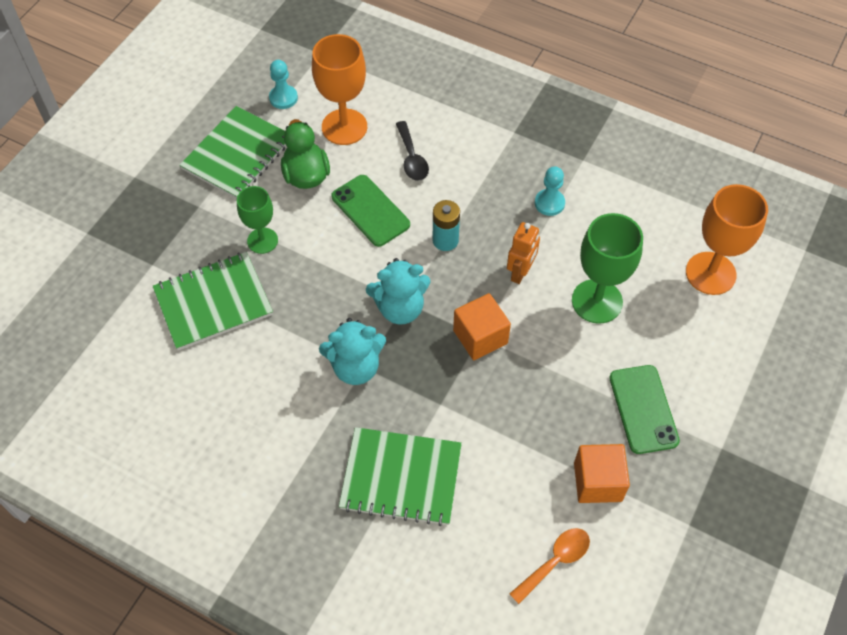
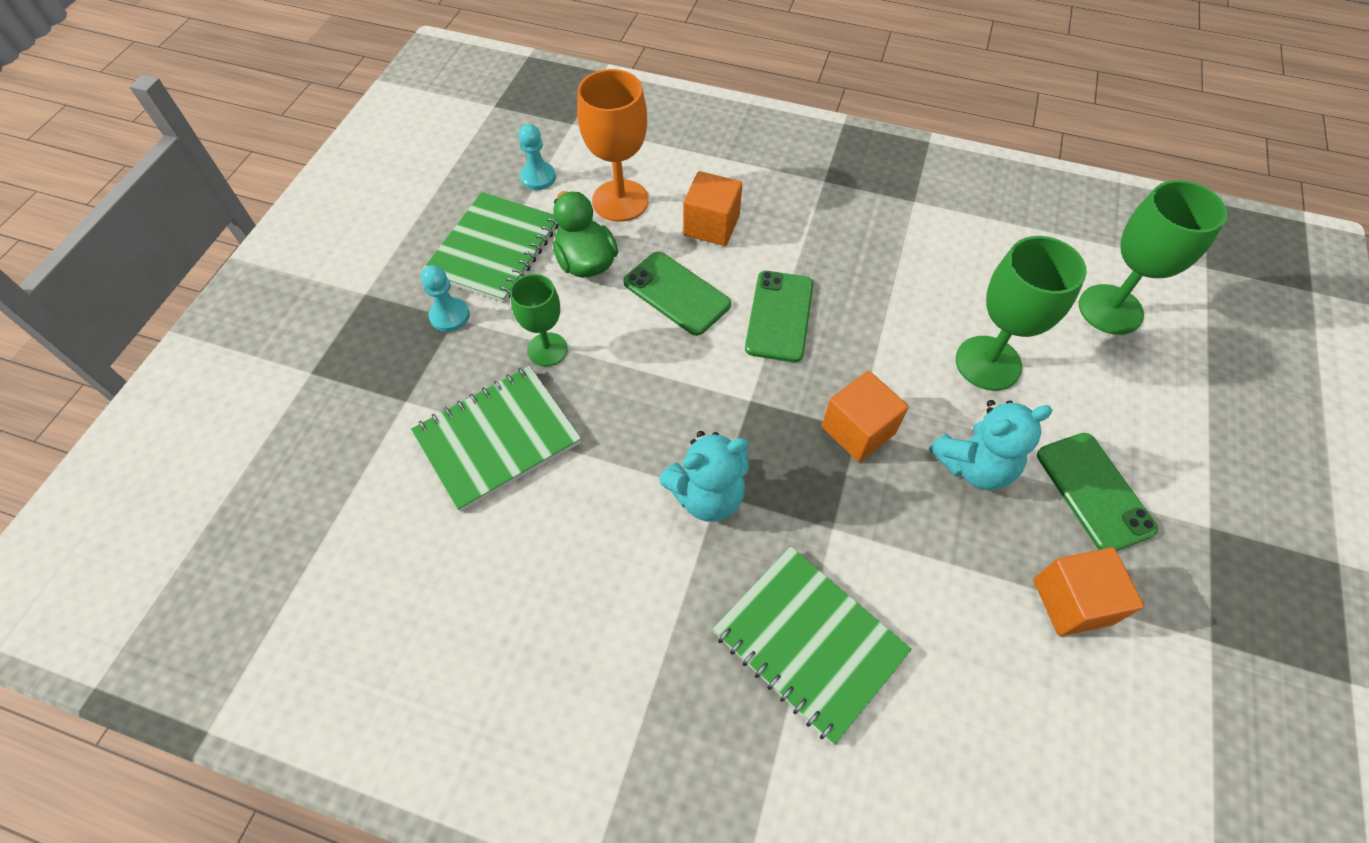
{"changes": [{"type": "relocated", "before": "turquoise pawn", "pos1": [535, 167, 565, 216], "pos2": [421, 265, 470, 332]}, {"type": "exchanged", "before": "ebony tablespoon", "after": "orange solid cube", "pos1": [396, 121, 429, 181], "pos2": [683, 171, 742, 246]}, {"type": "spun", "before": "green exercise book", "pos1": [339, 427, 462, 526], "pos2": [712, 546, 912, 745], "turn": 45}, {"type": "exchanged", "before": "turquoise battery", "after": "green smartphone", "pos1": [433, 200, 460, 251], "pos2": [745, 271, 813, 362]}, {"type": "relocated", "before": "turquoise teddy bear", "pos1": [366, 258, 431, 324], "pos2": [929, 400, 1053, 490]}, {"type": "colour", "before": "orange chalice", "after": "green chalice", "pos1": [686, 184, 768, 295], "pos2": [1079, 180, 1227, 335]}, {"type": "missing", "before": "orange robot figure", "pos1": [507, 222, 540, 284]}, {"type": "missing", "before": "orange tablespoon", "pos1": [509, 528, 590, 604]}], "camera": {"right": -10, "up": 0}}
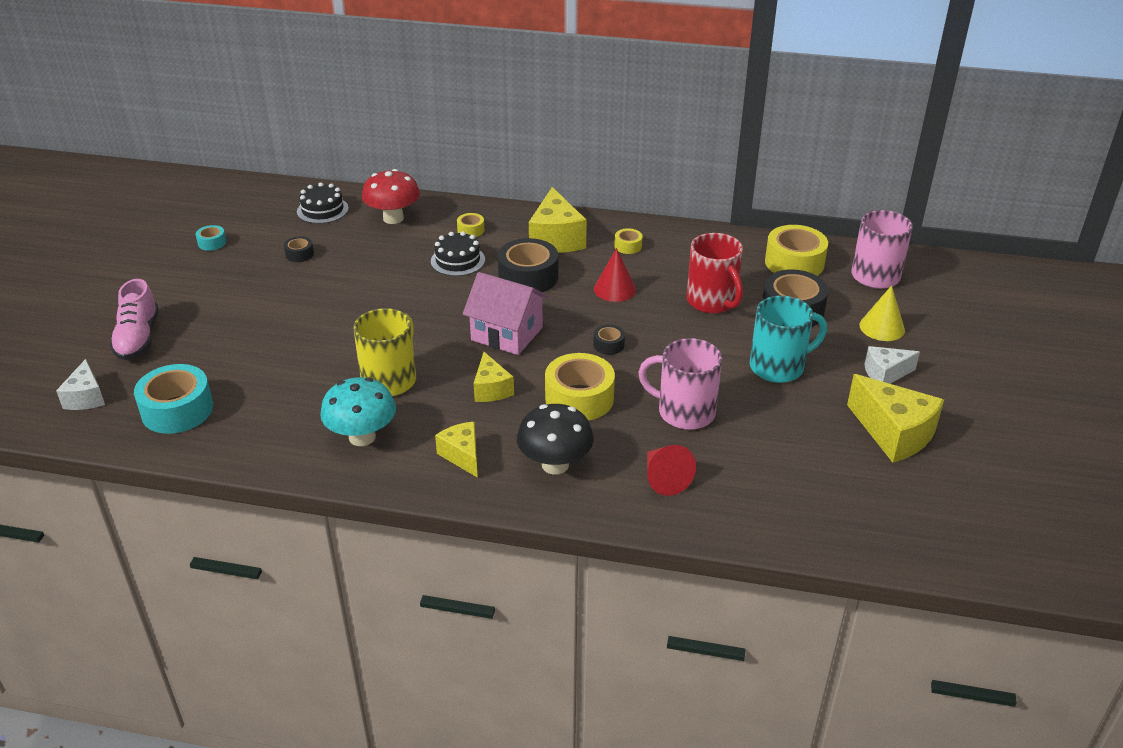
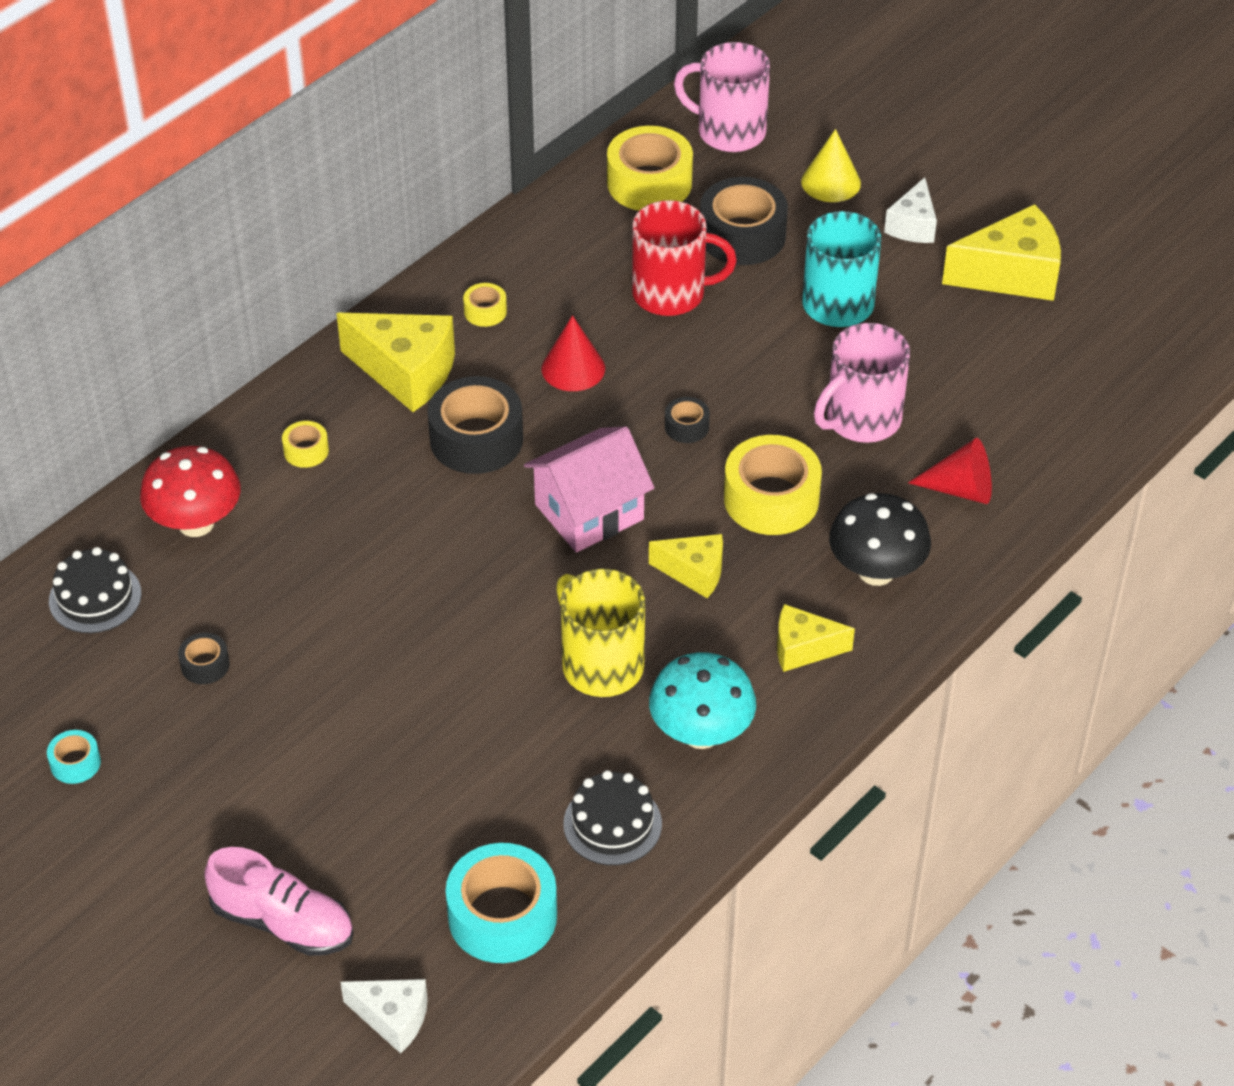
{"changes": [{"type": "relocated", "before": "ebony gateau", "pos1": [431, 231, 485, 276], "pos2": [563, 770, 662, 865]}], "camera": {"right": -60, "up": 10}}
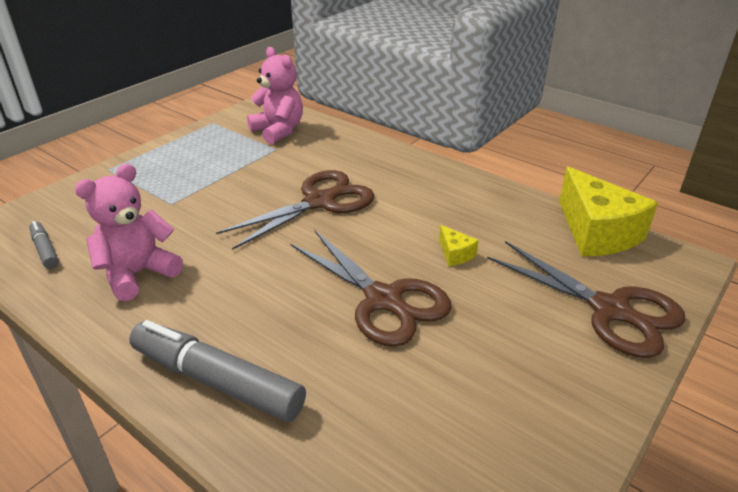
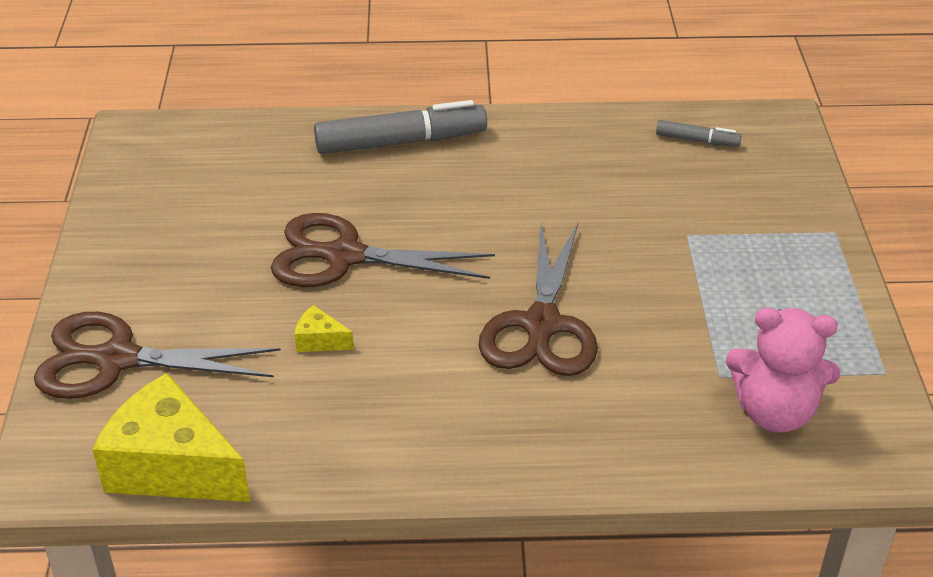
{"changes": [{"type": "missing", "before": "rose-pink teddy bear", "pos1": [75, 164, 183, 301]}], "camera": {"right": 140, "up": 5}}
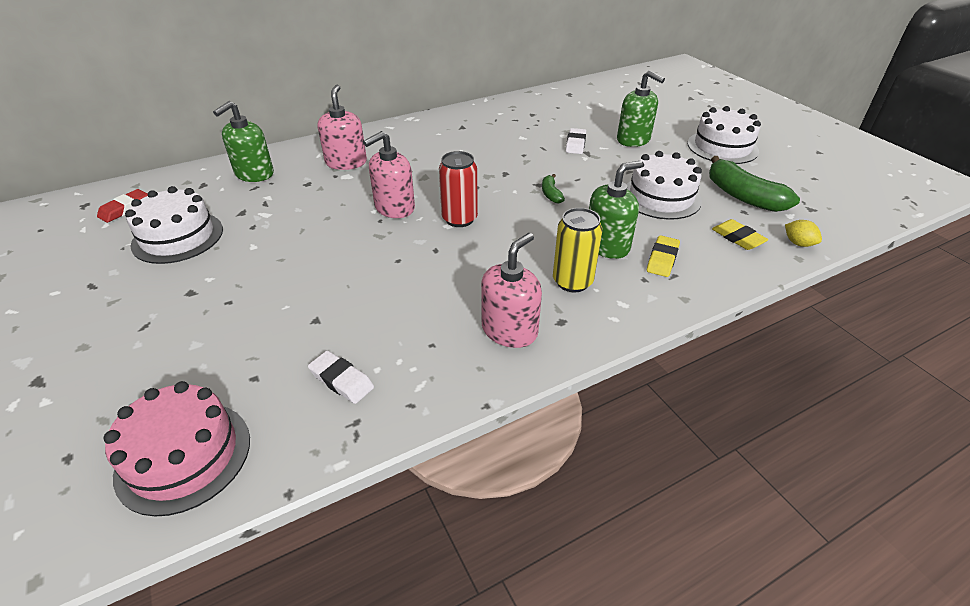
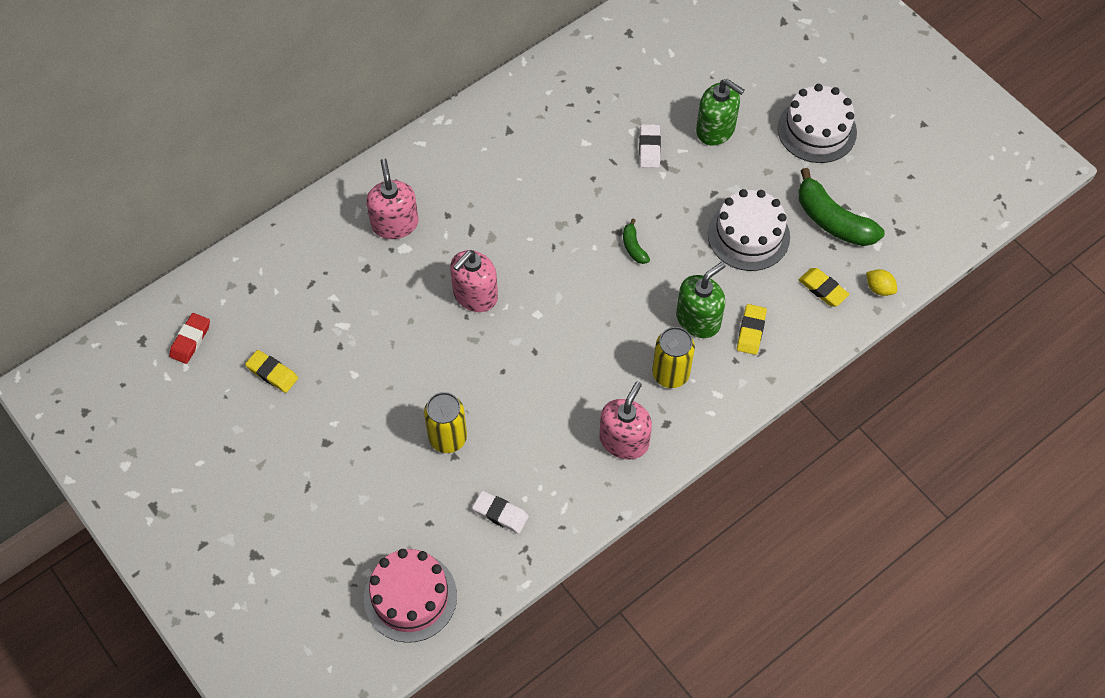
{"changes": [{"type": "exchanged", "before": "pure white gateau", "after": "bright yellow pencil eraser", "pos1": [125, 186, 223, 264], "pos2": [245, 350, 298, 393]}, {"type": "appeared", "after": "bright yellow can", "pos2": [424, 392, 467, 453]}, {"type": "missing", "before": "green soap dispenser", "pos1": [213, 101, 274, 182]}, {"type": "missing", "before": "crimson can", "pos1": [439, 151, 478, 227]}], "camera": {"right": -10, "up": 20}}
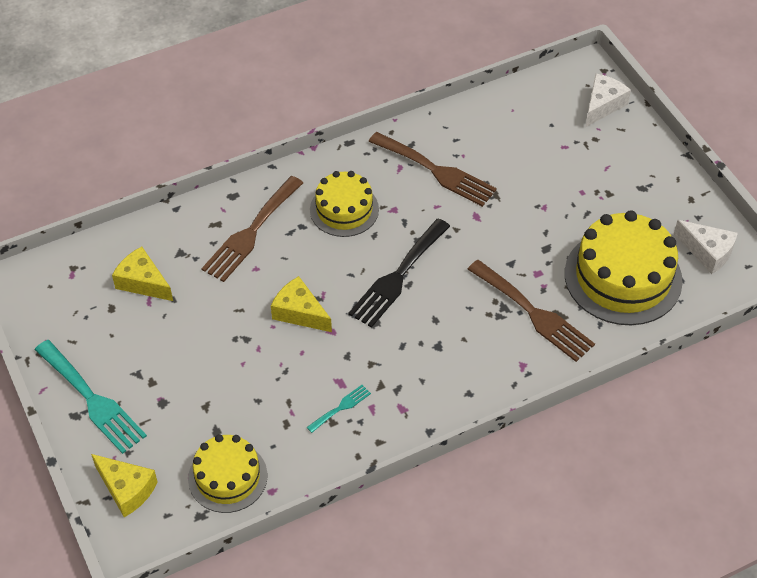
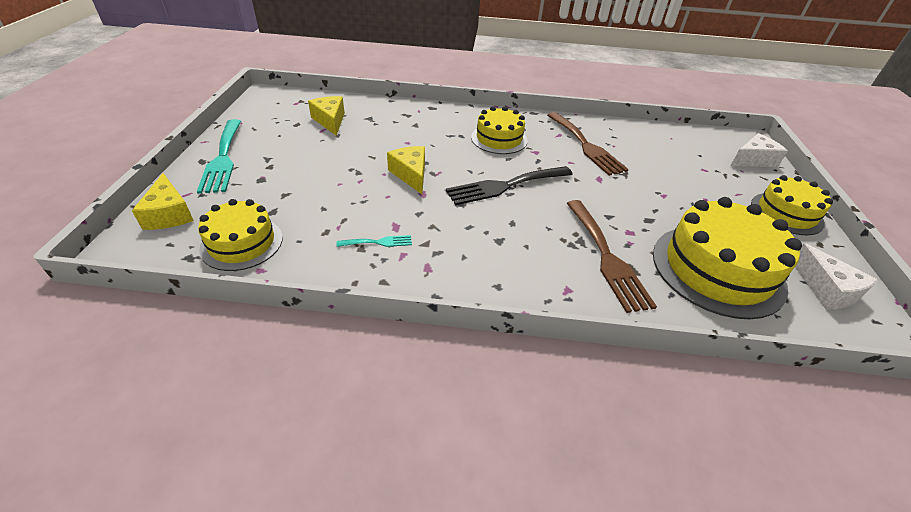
{"changes": [{"type": "appeared", "after": "bright yellow gateau", "pos2": [751, 175, 833, 235]}, {"type": "missing", "before": "dark brown fork", "pos1": [201, 176, 303, 282]}], "camera": {"right": 30, "up": -10}}
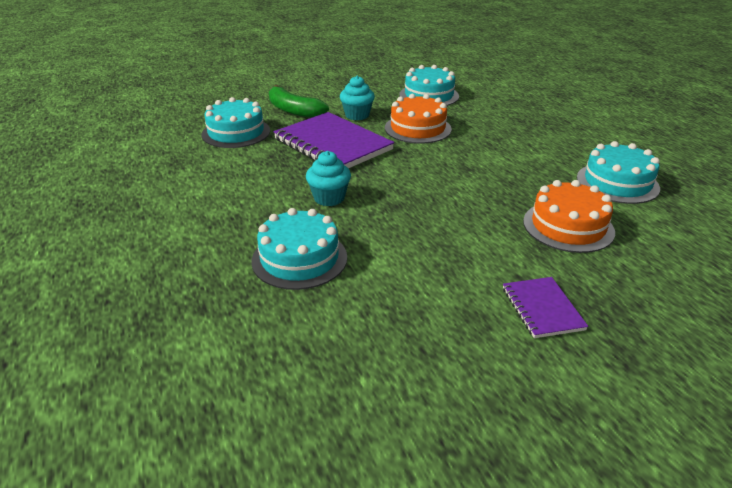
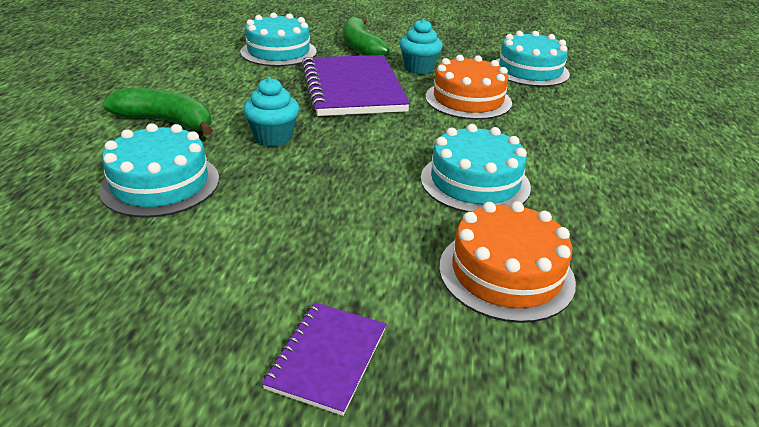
{"changes": [{"type": "appeared", "after": "green banana fruit", "pos2": [103, 88, 213, 136]}, {"type": "relocated", "before": "turquoise gateau", "pos1": [577, 141, 660, 204], "pos2": [421, 124, 531, 213]}], "camera": {"right": 30, "up": 0}}
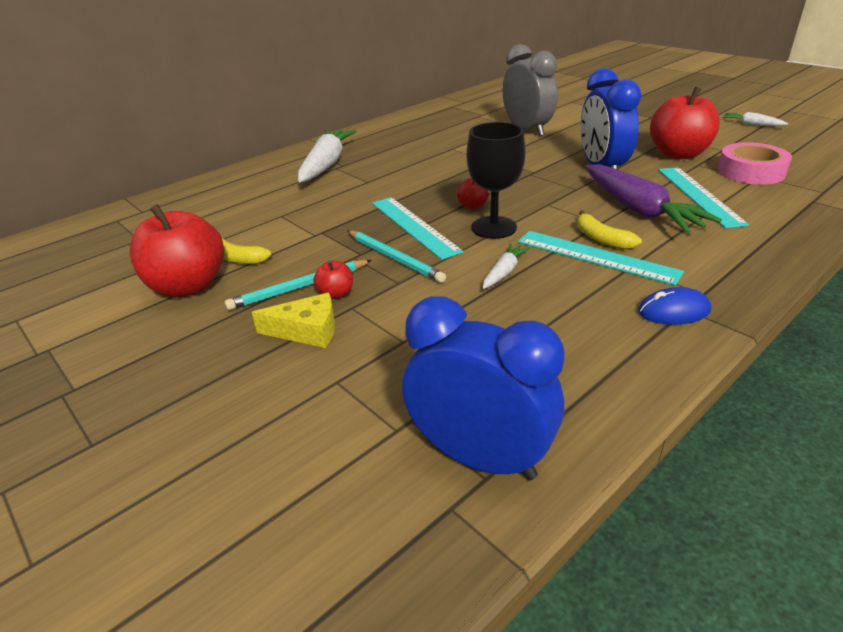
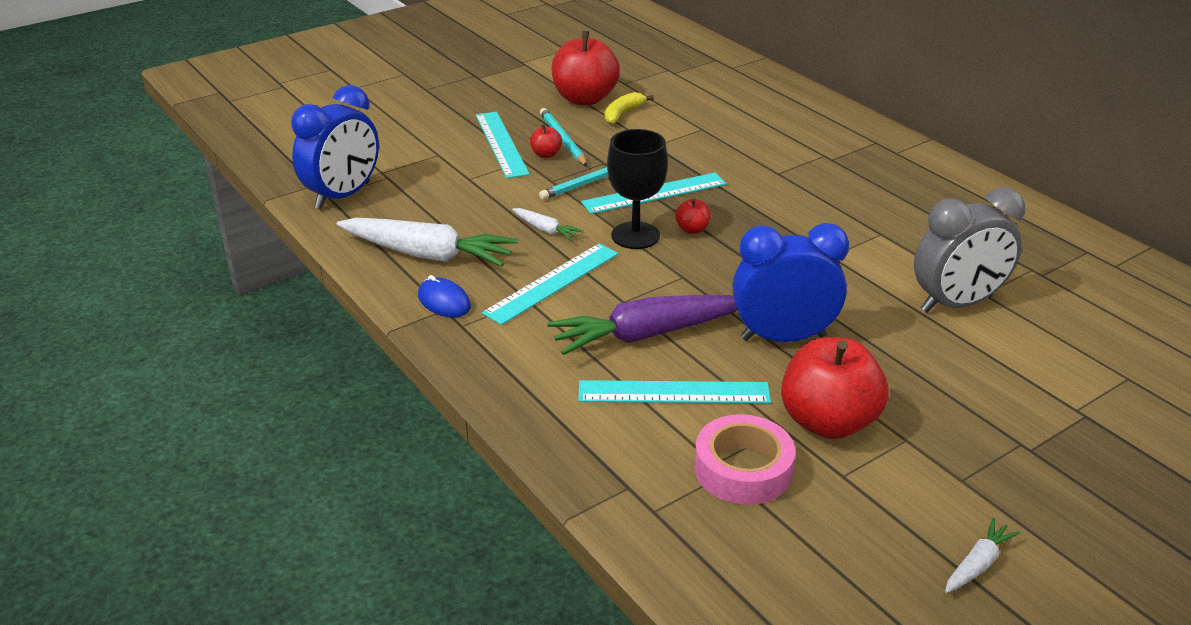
{"changes": [{"type": "relocated", "before": "pure white root vegetable", "pos1": [298, 130, 356, 183], "pos2": [337, 218, 518, 267]}, {"type": "spun", "before": "royal blue mouse", "pos1": [638, 287, 711, 325], "pos2": [418, 275, 471, 317], "turn": -45}, {"type": "exchanged", "before": "bright yellow cheese wedge", "after": "turquoise measuring stick", "pos1": [251, 293, 335, 348], "pos2": [476, 112, 530, 178]}, {"type": "missing", "before": "bright yellow banana fruit", "pos1": [577, 211, 642, 249]}], "camera": {"right": 95, "up": 0}}
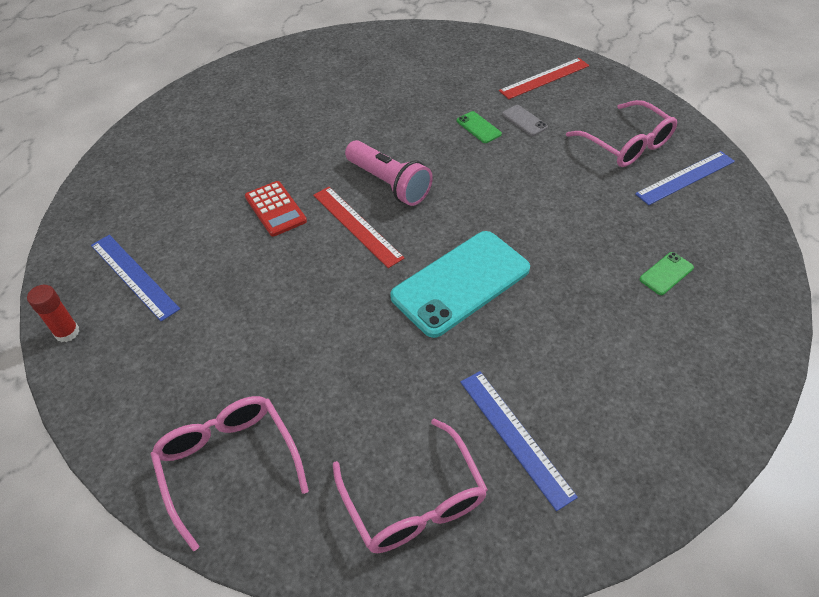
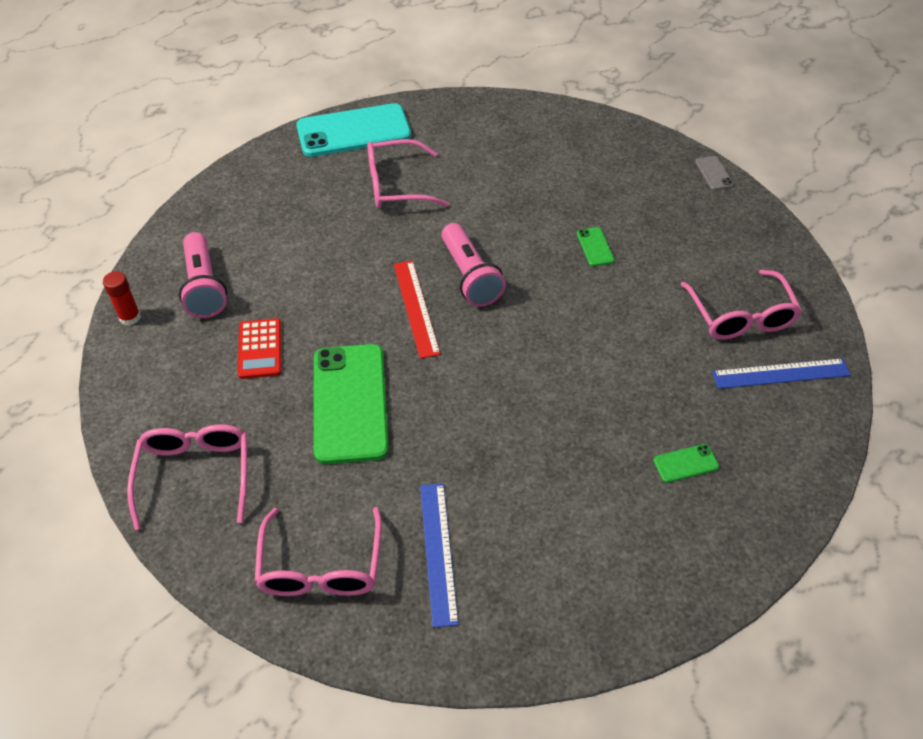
{"changes": [{"type": "exchanged", "before": "royal blue measuring stick", "after": "rose-pink flashlight", "pos1": [91, 235, 180, 321], "pos2": [179, 232, 227, 318]}, {"type": "relocated", "before": "crimson pocket calculator", "pos1": [245, 181, 307, 237], "pos2": [238, 318, 281, 379]}, {"type": "relocated", "before": "turquoise smartphone", "pos1": [390, 231, 530, 338], "pos2": [296, 103, 411, 157]}, {"type": "appeared", "after": "green smartphone", "pos2": [314, 344, 389, 464]}, {"type": "appeared", "after": "rose-pink eyeglasses", "pos2": [367, 139, 449, 208]}, {"type": "relocated", "before": "ash-grey smartphone", "pos1": [502, 105, 548, 136], "pos2": [695, 156, 734, 190]}, {"type": "missing", "before": "crimson measuring stick", "pos1": [499, 58, 589, 99]}], "camera": {"right": 25, "up": 0}}
